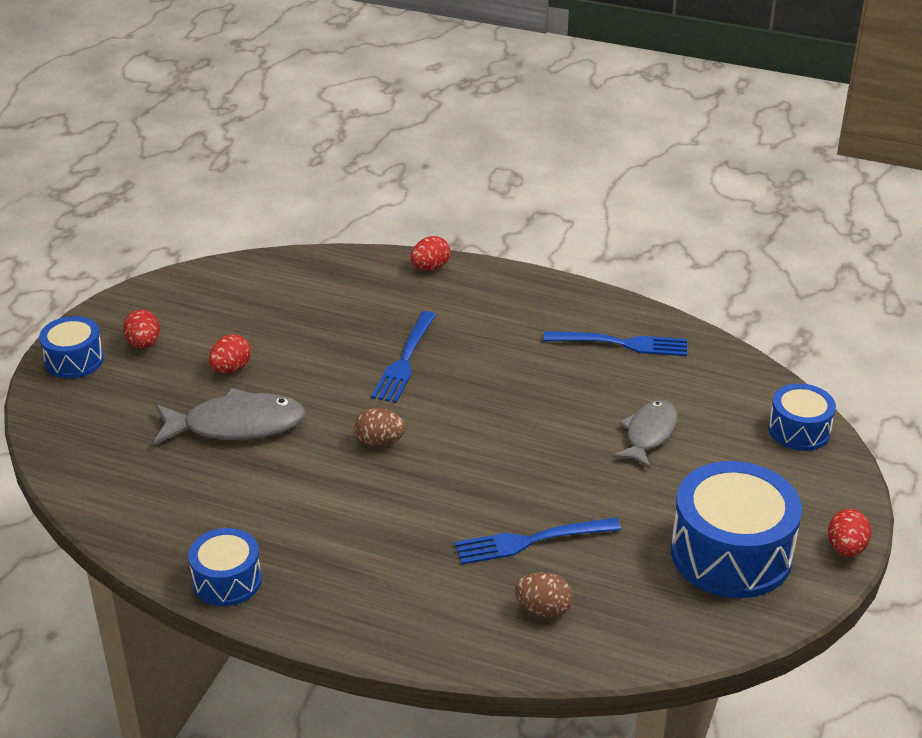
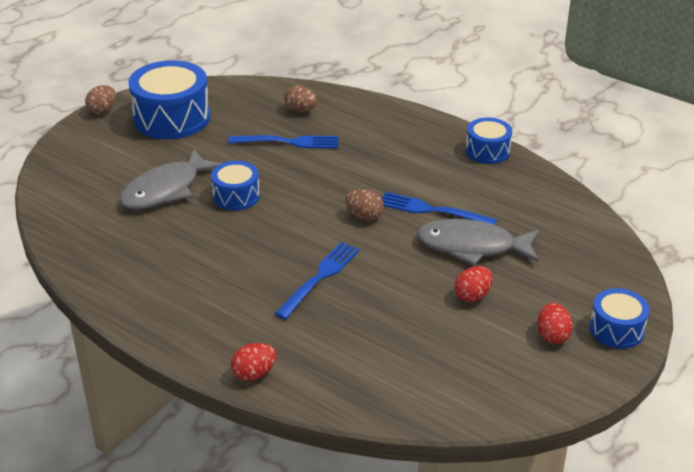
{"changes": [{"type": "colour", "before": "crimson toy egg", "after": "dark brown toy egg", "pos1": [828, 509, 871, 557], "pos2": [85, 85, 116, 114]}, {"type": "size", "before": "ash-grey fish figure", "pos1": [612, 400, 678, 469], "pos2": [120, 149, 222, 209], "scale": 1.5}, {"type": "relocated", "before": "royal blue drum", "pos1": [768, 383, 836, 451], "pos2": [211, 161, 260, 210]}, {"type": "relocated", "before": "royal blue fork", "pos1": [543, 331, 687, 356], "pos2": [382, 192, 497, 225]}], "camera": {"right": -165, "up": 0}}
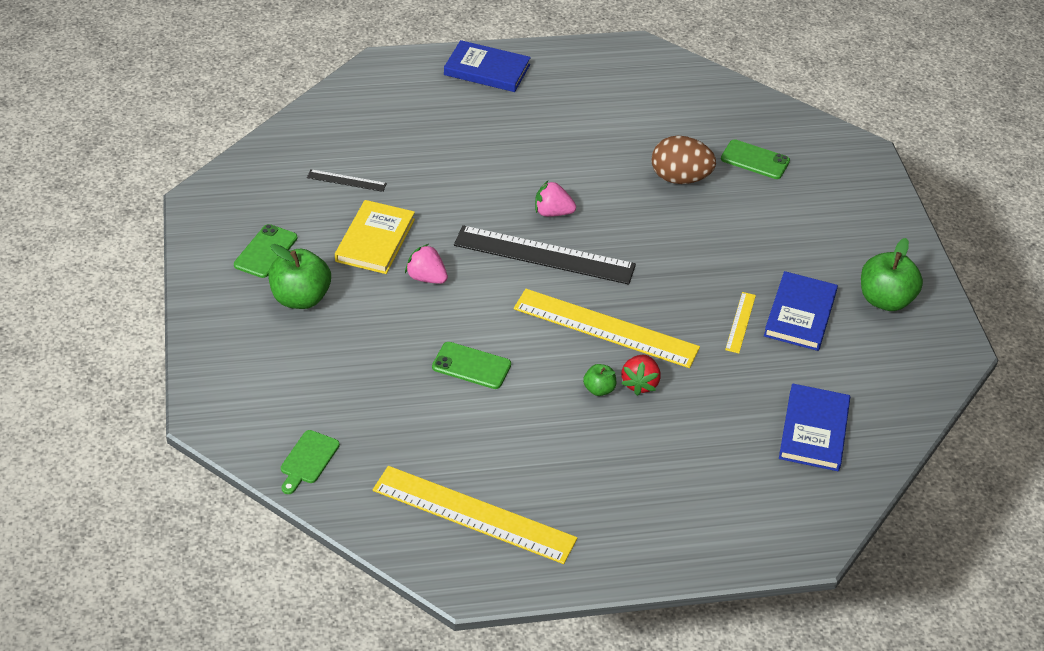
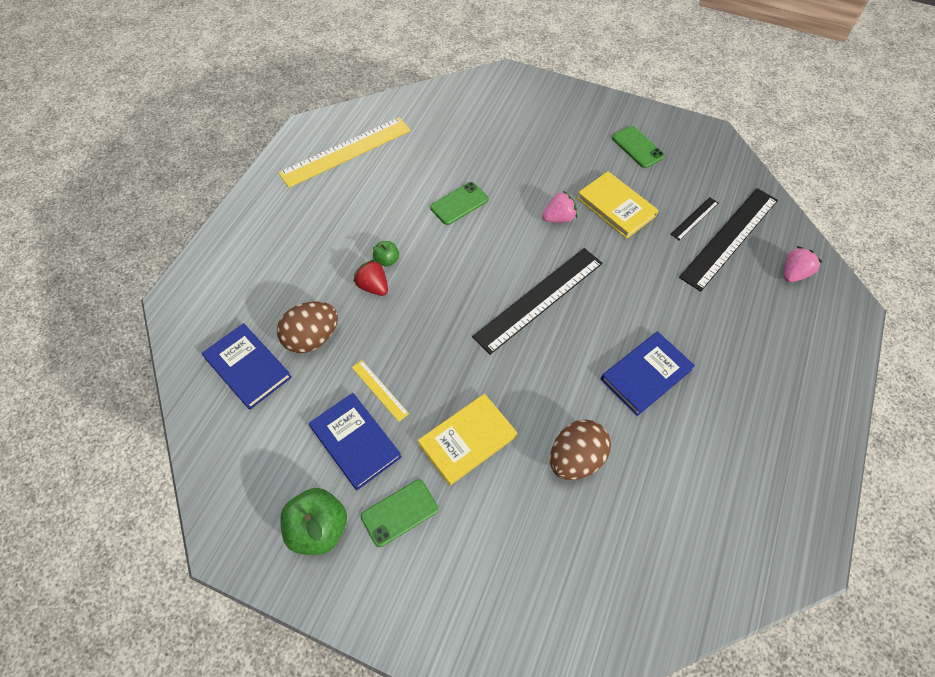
{"changes": [{"type": "appeared", "after": "dark brown toy egg", "pos2": [277, 301, 338, 353]}, {"type": "relocated", "before": "green smartphone", "pos1": [721, 139, 790, 179], "pos2": [361, 479, 438, 547]}, {"type": "appeared", "after": "bright yellow book", "pos2": [418, 394, 517, 485]}, {"type": "relocated", "before": "royal blue book", "pos1": [444, 40, 531, 92], "pos2": [601, 331, 695, 416]}, {"type": "appeared", "after": "ebony measuring stick", "pos2": [679, 188, 778, 292]}, {"type": "relocated", "before": "rose-pink berry", "pos1": [535, 181, 576, 217], "pos2": [784, 246, 822, 282]}, {"type": "missing", "before": "green toy apple", "pos1": [268, 244, 331, 309]}, {"type": "missing", "before": "green cutting board", "pos1": [281, 430, 340, 494]}, {"type": "missing", "before": "bright yellow measuring stick", "pos1": [514, 289, 700, 368]}], "camera": {"right": 125, "up": 15}}
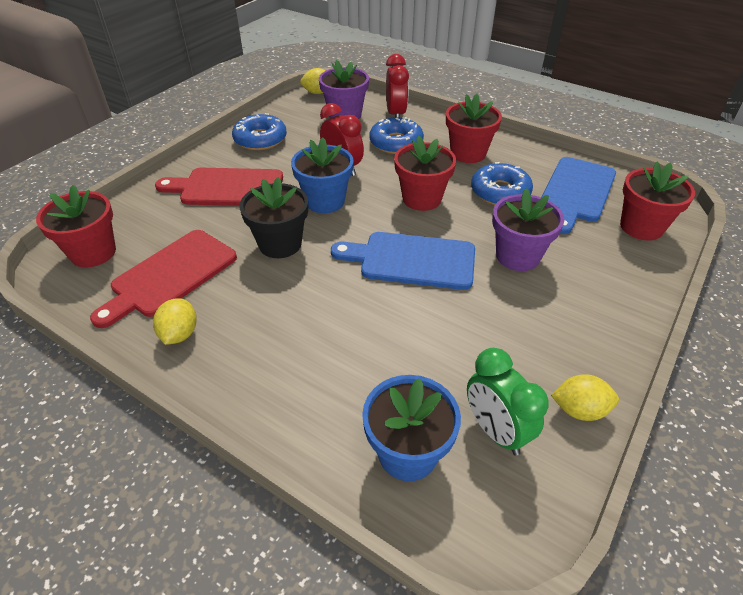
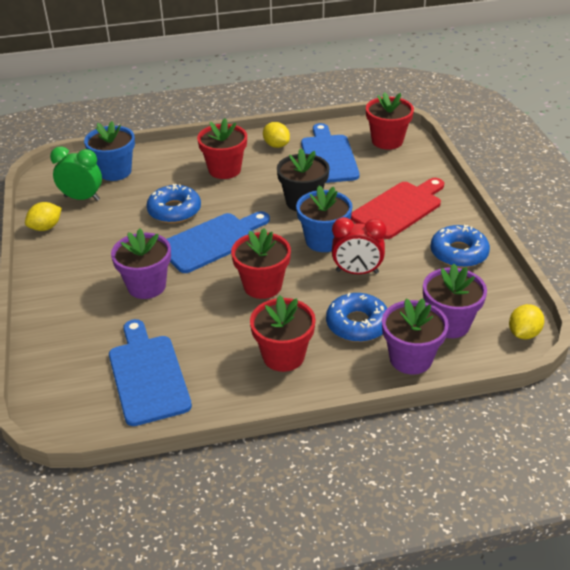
{"changes": [{"type": "relocated", "before": "royal blue donut", "pos1": [471, 162, 533, 205], "pos2": [146, 184, 201, 223]}, {"type": "relocated", "before": "crimson flower pot", "pos1": [620, 162, 695, 240], "pos2": [197, 118, 247, 179]}, {"type": "colour", "before": "crimson cutting board", "after": "royal blue cutting board", "pos1": [90, 230, 237, 328], "pos2": [301, 123, 359, 183]}, {"type": "exchanged", "before": "crimson clock", "after": "royal purple flower pot", "pos1": [386, 54, 409, 118], "pos2": [382, 298, 449, 374]}], "camera": {"right": 135, "up": -5}}
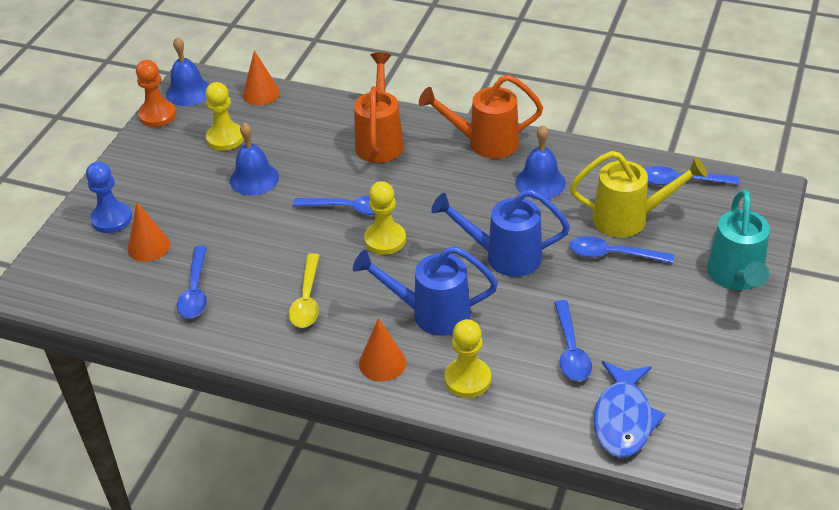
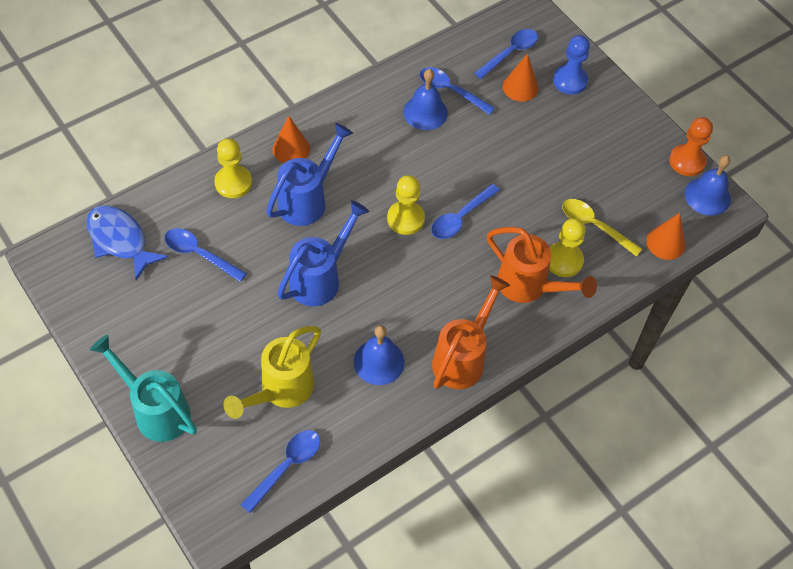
{"changes": [{"type": "relocated", "before": "royal blue bell", "pos1": [230, 122, 279, 196], "pos2": [403, 69, 448, 130]}, {"type": "relocated", "before": "royal blue tablespoon", "pos1": [569, 236, 674, 263], "pos2": [474, 29, 538, 79]}, {"type": "relocated", "before": "bright yellow pawn", "pos1": [205, 82, 244, 151], "pos2": [549, 218, 586, 277]}, {"type": "relocated", "before": "bright yellow tablespoon", "pos1": [289, 253, 320, 328], "pos2": [562, 199, 642, 256]}], "camera": {"right": 120, "up": 15}}
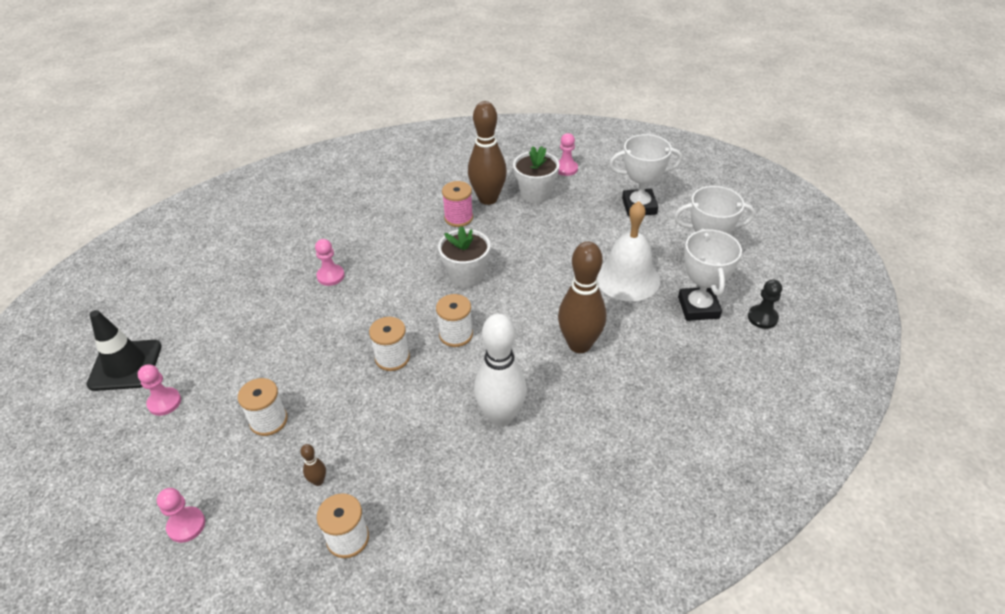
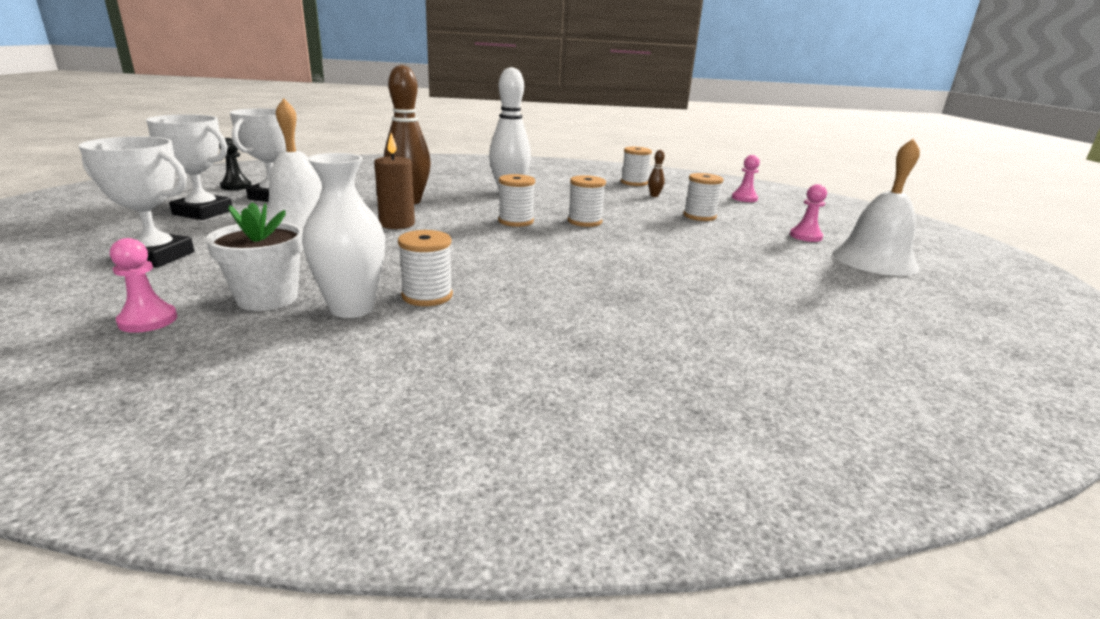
{"changes": [{"type": "exchanged", "before": "dark brown tenpin", "after": "pure white flower vase", "pos1": [468, 101, 507, 205], "pos2": [302, 153, 385, 318]}, {"type": "appeared", "after": "dark brown pillar candle", "pos2": [374, 133, 415, 229]}, {"type": "colour", "before": "rose-pink reel of thread", "after": "pure white reel of thread", "pos1": [442, 181, 473, 227], "pos2": [398, 230, 453, 306]}, {"type": "exchanged", "before": "ebony traffic cone", "after": "pure white bell", "pos1": [87, 310, 162, 391], "pos2": [832, 138, 920, 276]}, {"type": "missing", "before": "rose-pink pawn", "pos1": [315, 239, 345, 286]}, {"type": "missing", "before": "pure white flower pot", "pos1": [438, 226, 490, 288]}], "camera": {"right": -165, "up": -20}}
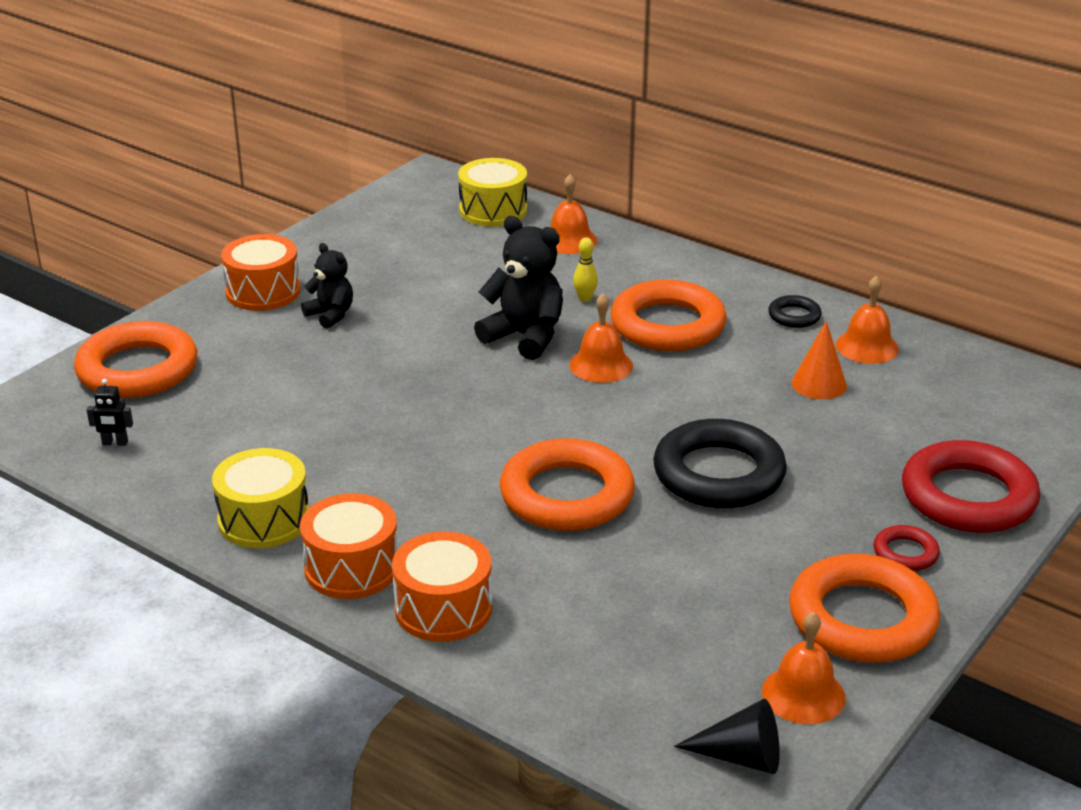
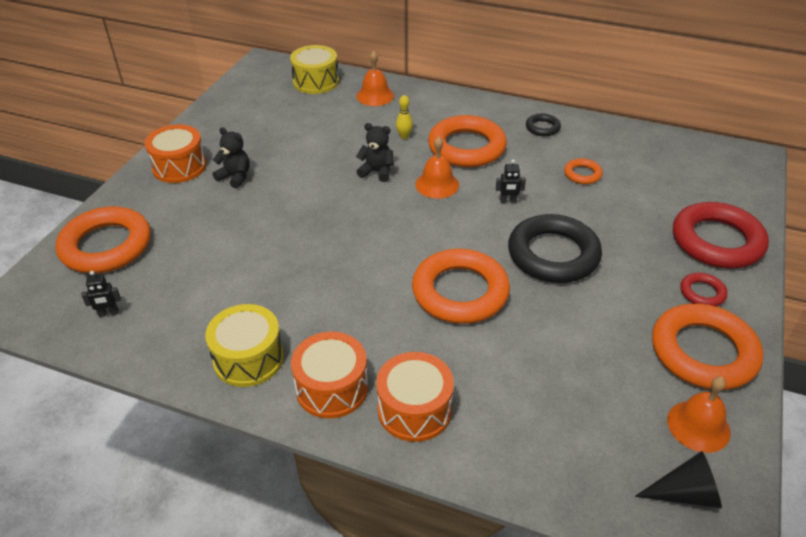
{"changes": [{"type": "size", "before": "ebony teddy bear", "pos1": [474, 216, 563, 360], "pos2": [356, 123, 394, 182], "scale": 0.61}, {"type": "appeared", "after": "ebony robot figure", "pos2": [496, 159, 526, 203]}, {"type": "exchanged", "before": "orange solid cone", "after": "orange hoop", "pos1": [792, 321, 847, 399], "pos2": [564, 158, 603, 184]}, {"type": "missing", "before": "orange bell", "pos1": [835, 276, 899, 364]}], "camera": {"right": -15, "up": 10}}
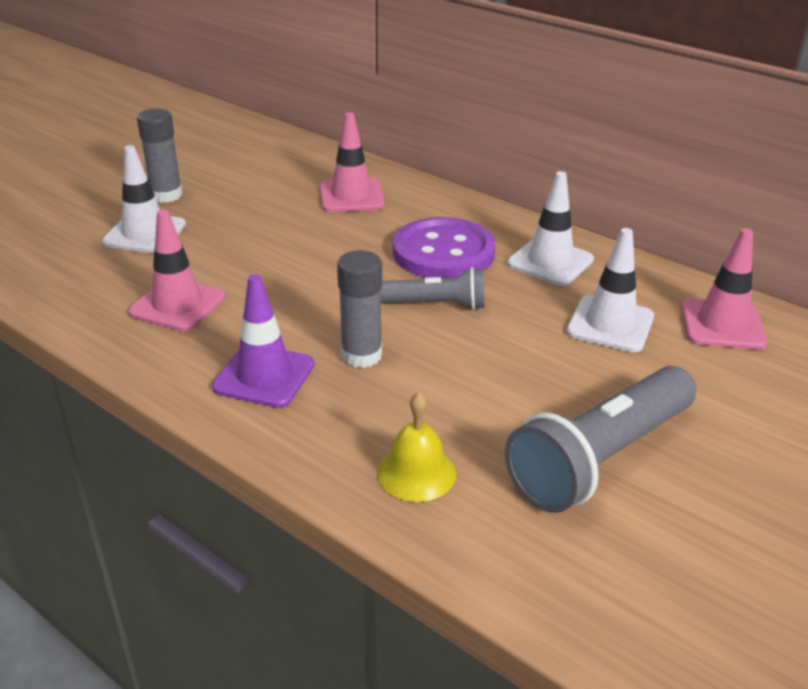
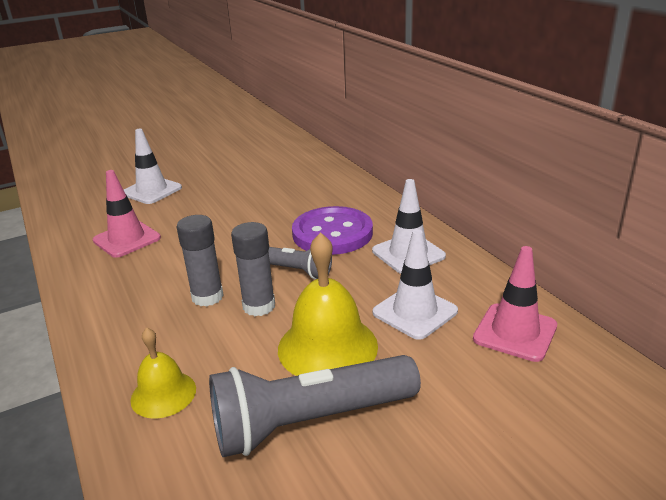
{"changes": [{"type": "relocated", "before": "ash-grey stick of glue", "pos1": [137, 109, 183, 203], "pos2": [231, 222, 275, 316]}, {"type": "appeared", "after": "bright yellow bell", "pos2": [278, 232, 378, 376]}, {"type": "missing", "before": "royal purple traffic cone", "pos1": [212, 274, 315, 408]}, {"type": "missing", "before": "rose-pink traffic cone", "pos1": [320, 112, 384, 212]}], "camera": {"right": 25, "up": -5}}
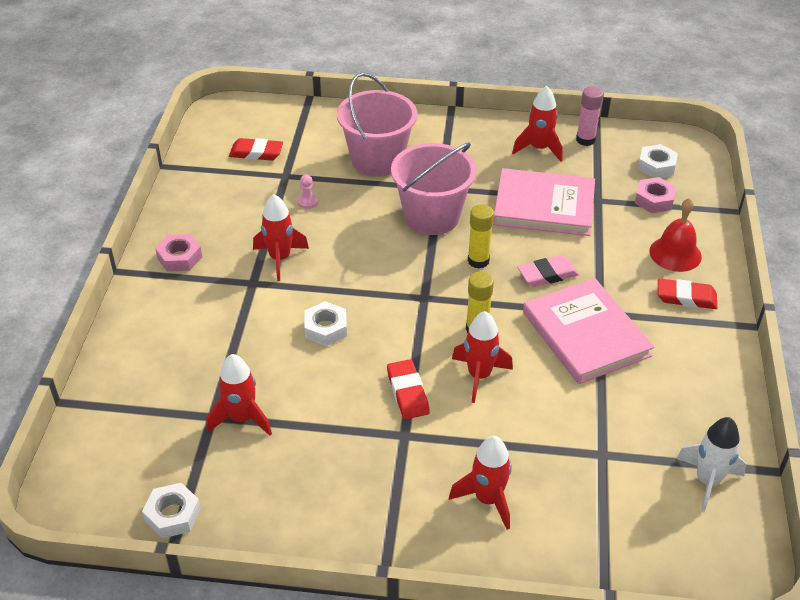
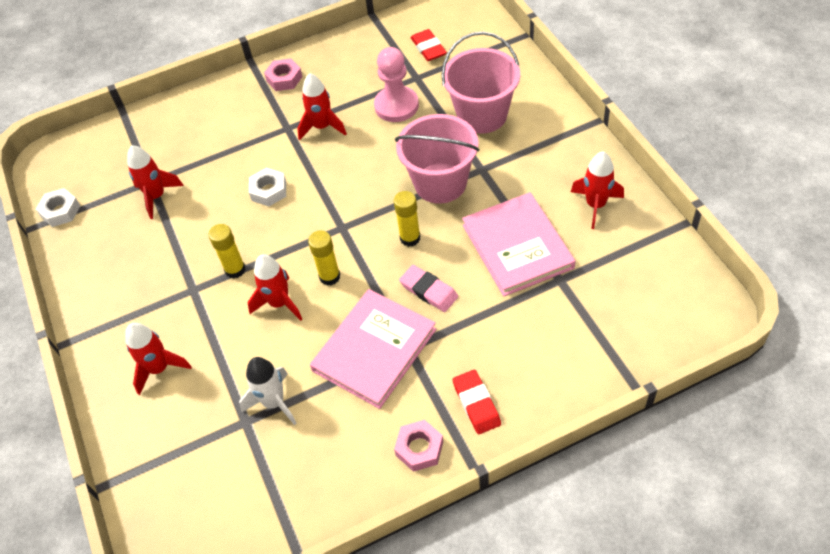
{"changes": [{"type": "exchanged", "before": "crimson pencil eraser", "after": "bright yellow stick of glue", "pos1": [387, 359, 430, 419], "pos2": [208, 224, 246, 278]}, {"type": "relocated", "before": "pure white spaceship", "pos1": [676, 417, 746, 513], "pos2": [239, 357, 296, 425]}, {"type": "size", "before": "rose-pink pawn", "pos1": [297, 175, 318, 209], "pos2": [374, 47, 419, 122], "scale": 2.39}, {"type": "relocated", "before": "rose-pink hex nut", "pos1": [635, 177, 676, 213], "pos2": [394, 420, 443, 472]}, {"type": "missing", "before": "rose-pink stick of glue", "pos1": [576, 86, 603, 146]}, {"type": "missing", "before": "pure white hex nut", "pos1": [638, 144, 678, 178]}, {"type": "missing", "before": "crimson bell", "pos1": [649, 198, 702, 272]}], "camera": {"right": 65, "up": 10}}
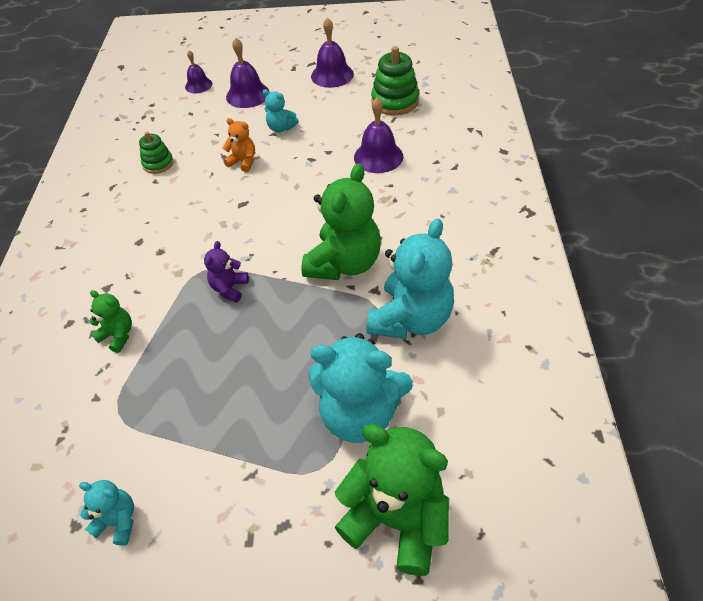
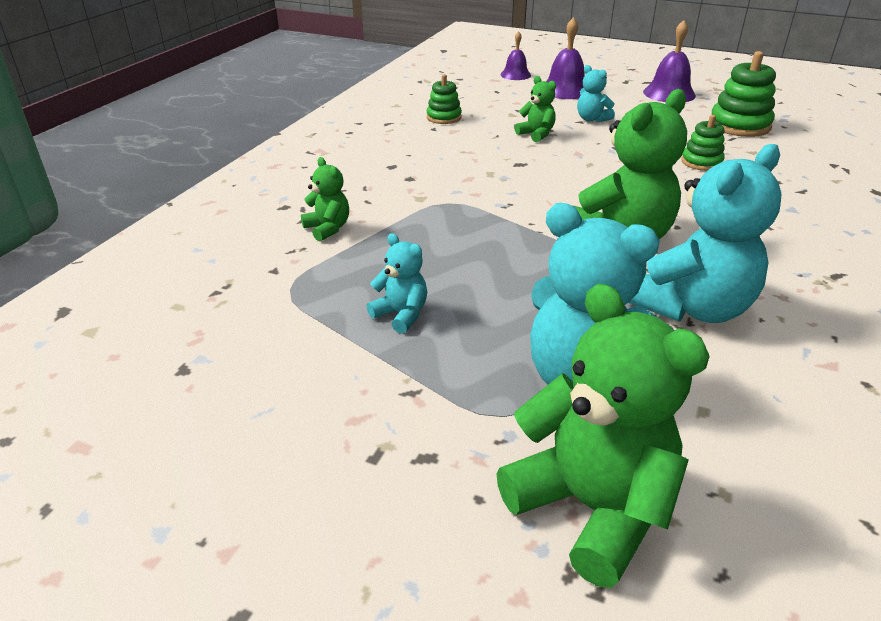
{"changes": [{"type": "relocated", "before": "turquoise teddy bear", "pos1": [79, 480, 134, 546], "pos2": [367, 233, 427, 334]}, {"type": "colour", "before": "orange teddy bear", "after": "green teddy bear", "pos1": [222, 118, 255, 172], "pos2": [515, 76, 556, 142]}, {"type": "exchanged", "before": "royal purple bell", "after": "green ring stacker", "pos1": [354, 97, 403, 173], "pos2": [681, 115, 725, 171]}, {"type": "missing", "before": "royal purple teddy bear", "pos1": [204, 241, 249, 303]}], "camera": {"right": 20, "up": -15}}
